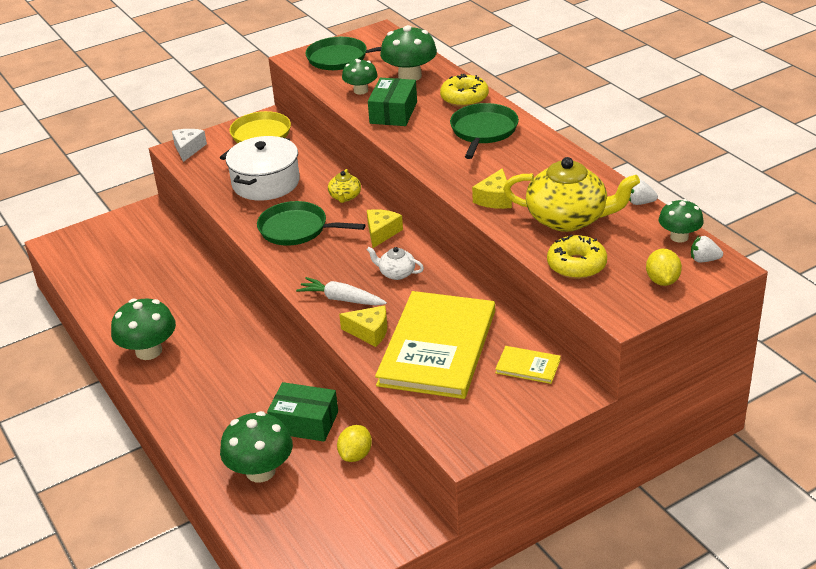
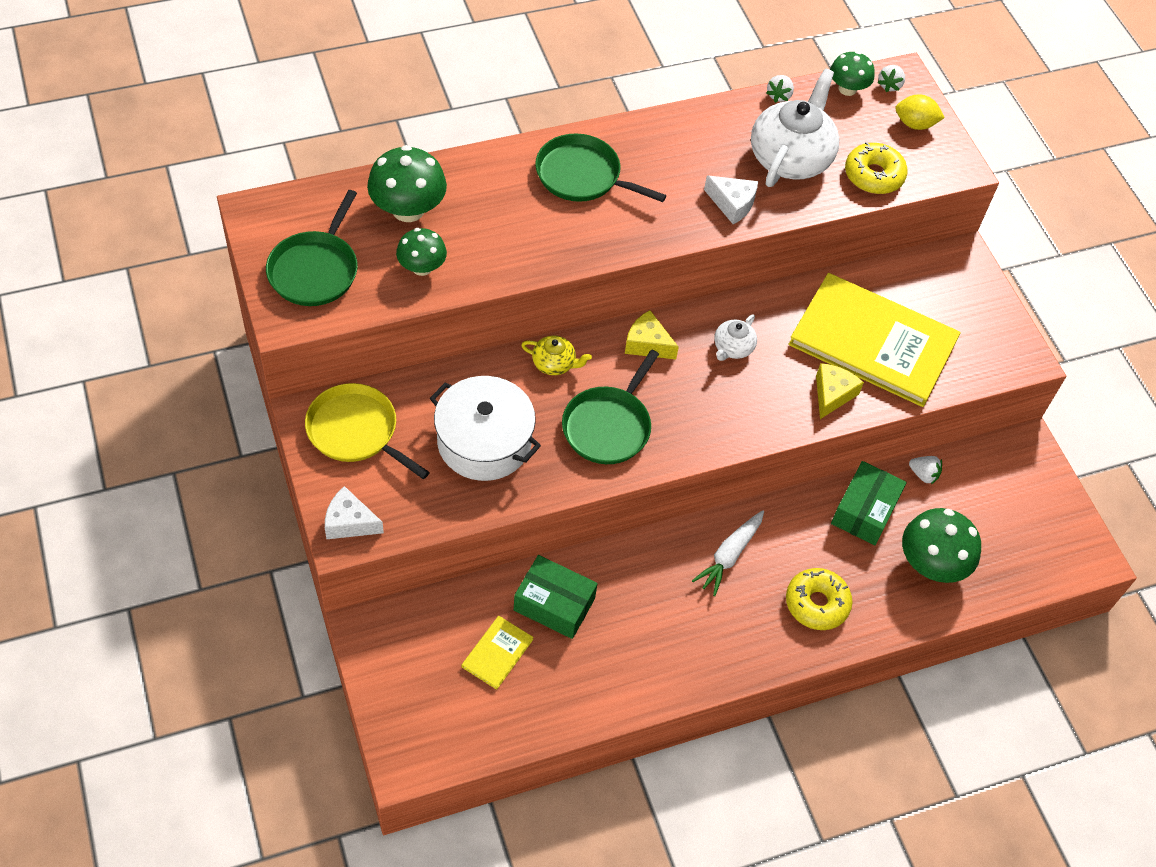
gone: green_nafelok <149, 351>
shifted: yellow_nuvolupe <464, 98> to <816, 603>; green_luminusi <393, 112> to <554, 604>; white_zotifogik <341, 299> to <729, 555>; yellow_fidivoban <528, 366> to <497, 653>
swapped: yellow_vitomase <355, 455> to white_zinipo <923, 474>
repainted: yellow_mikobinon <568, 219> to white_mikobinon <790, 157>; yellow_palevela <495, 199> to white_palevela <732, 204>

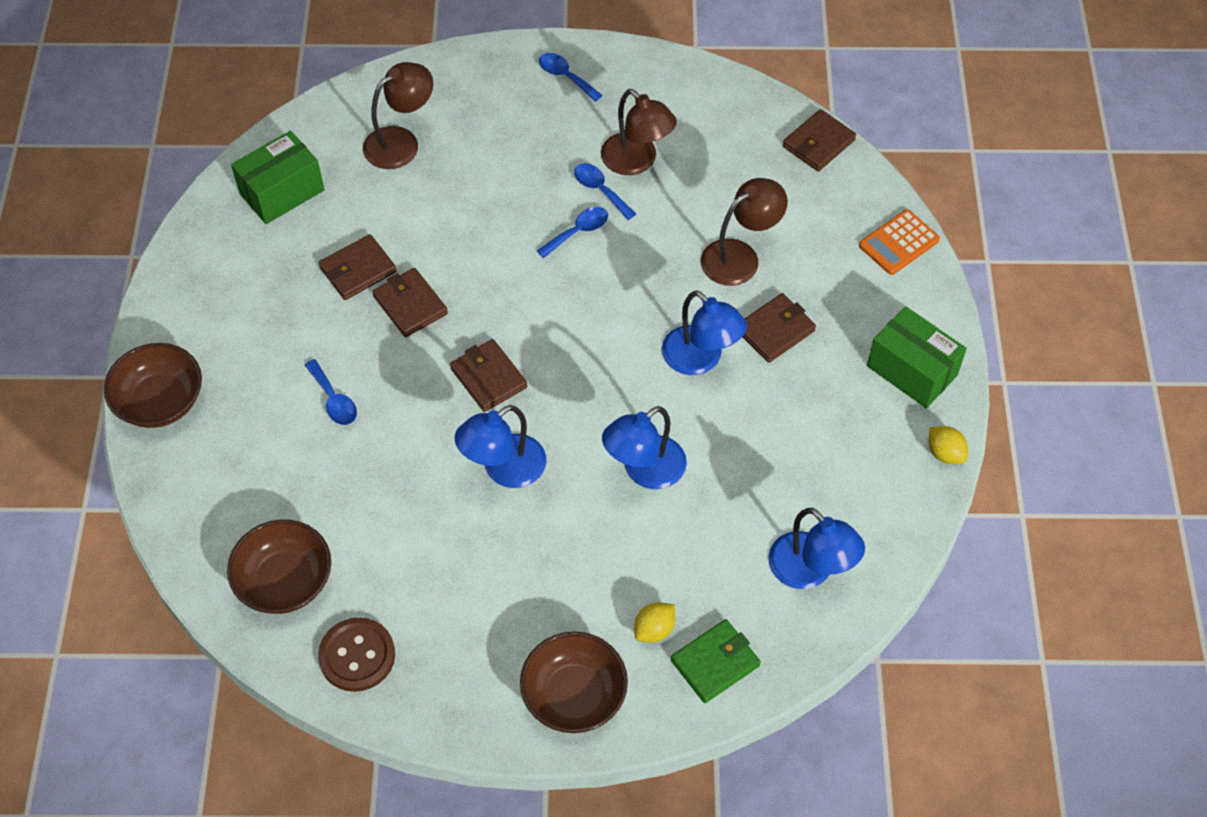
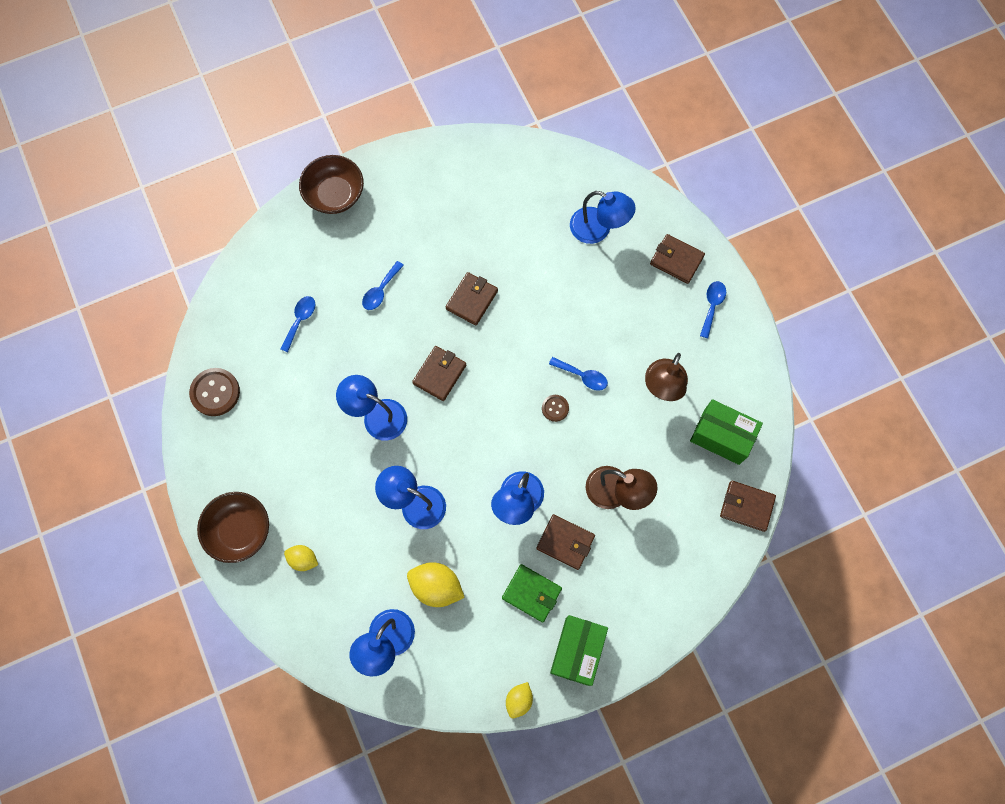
gone: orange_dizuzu <899, 243>; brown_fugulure <285, 581>
new: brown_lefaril <555, 408>; yellow_vitomase <436, 586>
shifted: green_luminusi <282, 192> to <721, 436>; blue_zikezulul <600, 190> to <300, 320>; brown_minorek <358, 270> to <676, 260>; green_minorek <715, 663> to <531, 593>
repainted: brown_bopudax <401, 142> to blue_bopudax <598, 229>

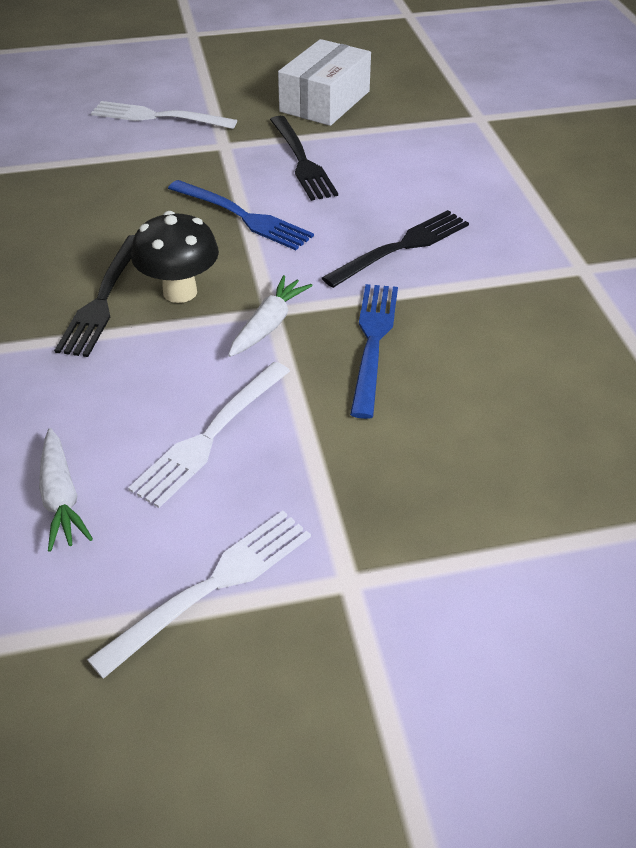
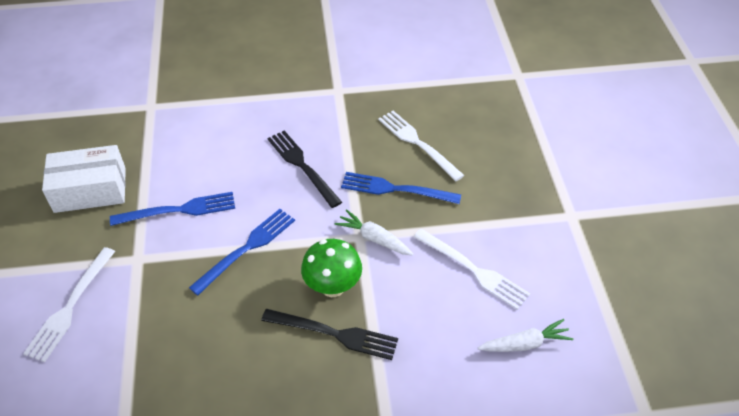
shifted: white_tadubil <212, 585> to <417, 143>
repainted: black_tadubil <302, 161> to blue_tadubil <179, 210>; black_nafelok <180, 292> to green_nafelok <332, 287>
rotated: white_luminusi <325, 101> = <90, 190> 45 degrees counterclockwise

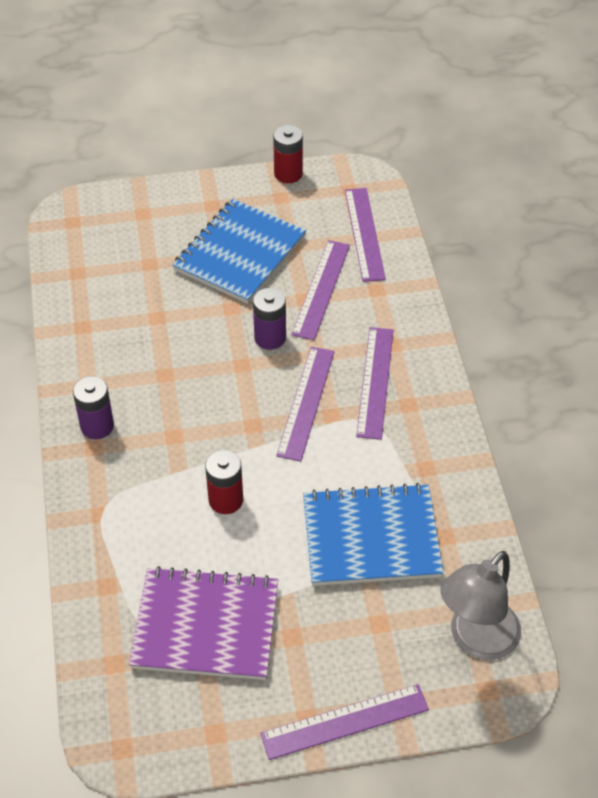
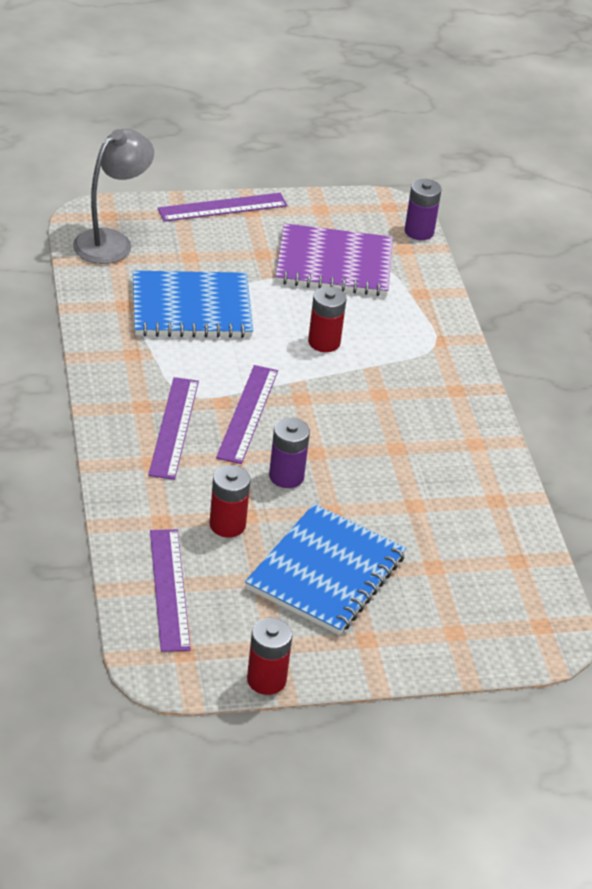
shifted: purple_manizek <97, 426> to <419, 231>
swapped: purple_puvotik <321, 289> to red_manizek <227, 525>

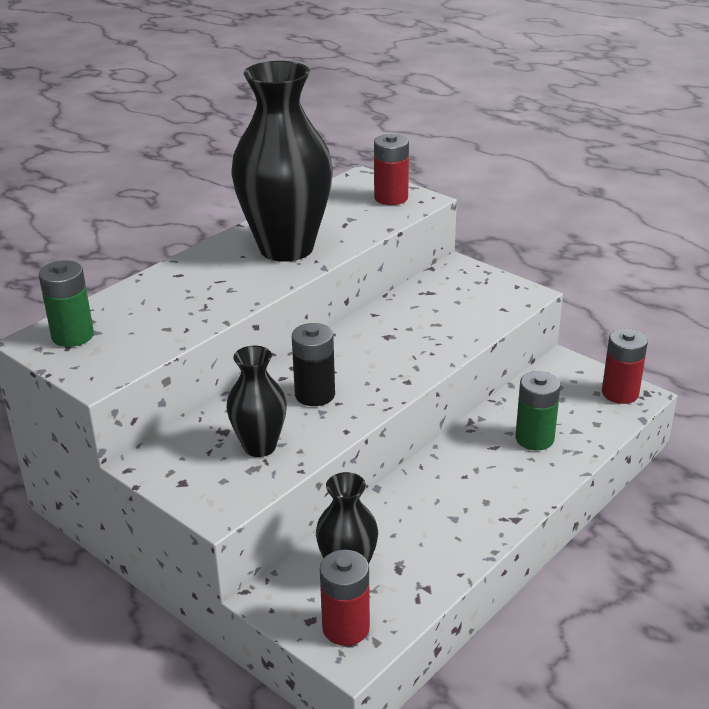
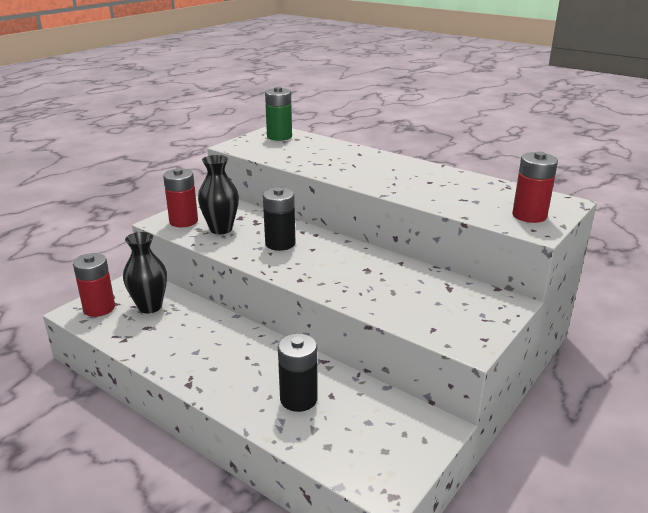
gone: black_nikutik <286, 248>
shifted: red_manizek <620, 393> to <183, 221>
repainted: green_manizek <534, 438> to black_manizek <298, 399>

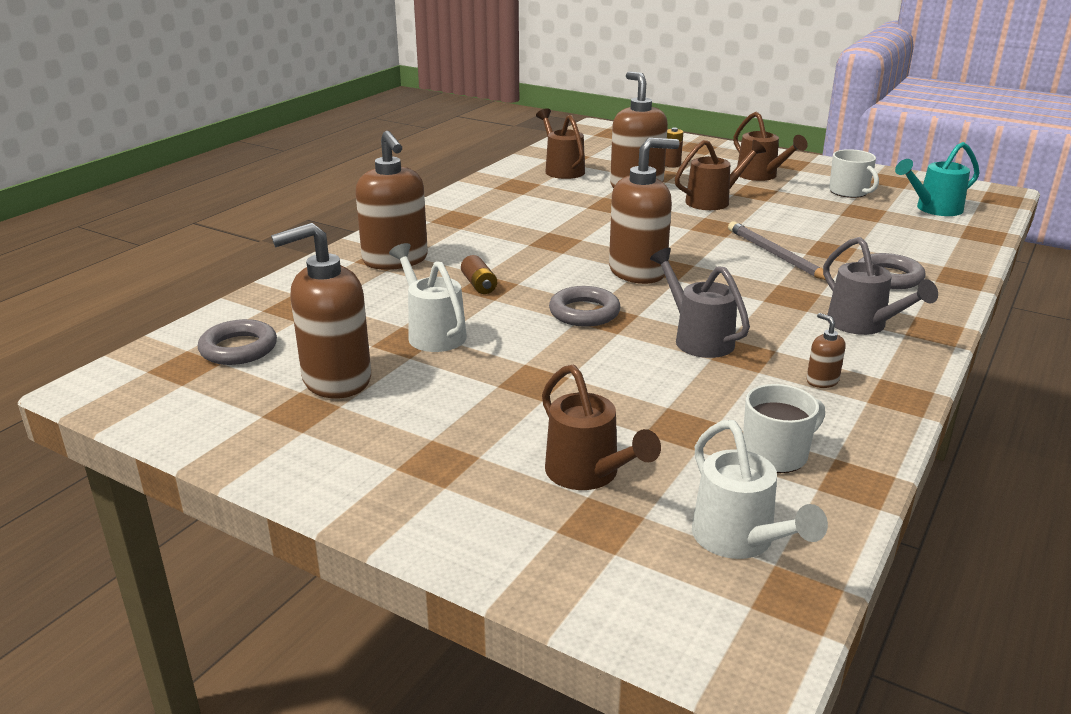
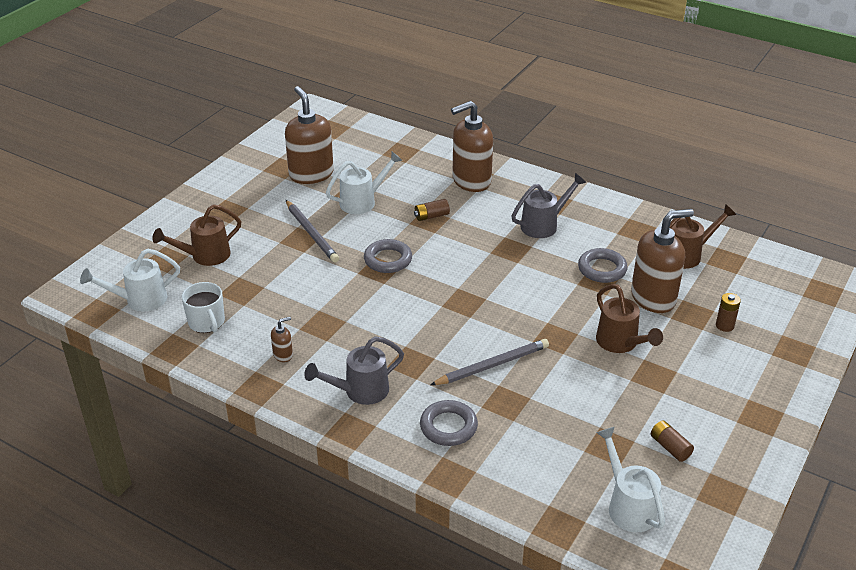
gone: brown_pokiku <761, 176>; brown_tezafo <638, 272>
new: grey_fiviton <311, 233>
shifted: grey_pokiku <698, 339> to <543, 225>; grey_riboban <238, 349> to <602, 269>
swapped: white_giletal <849, 192> to brown_manizek <670, 447>
repainted: turquoise_pokiku <934, 209> to white_pokiku <628, 506>

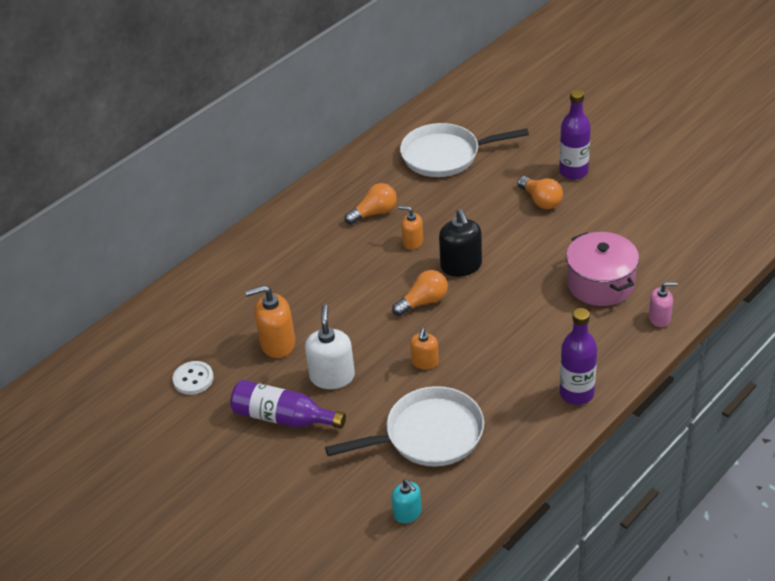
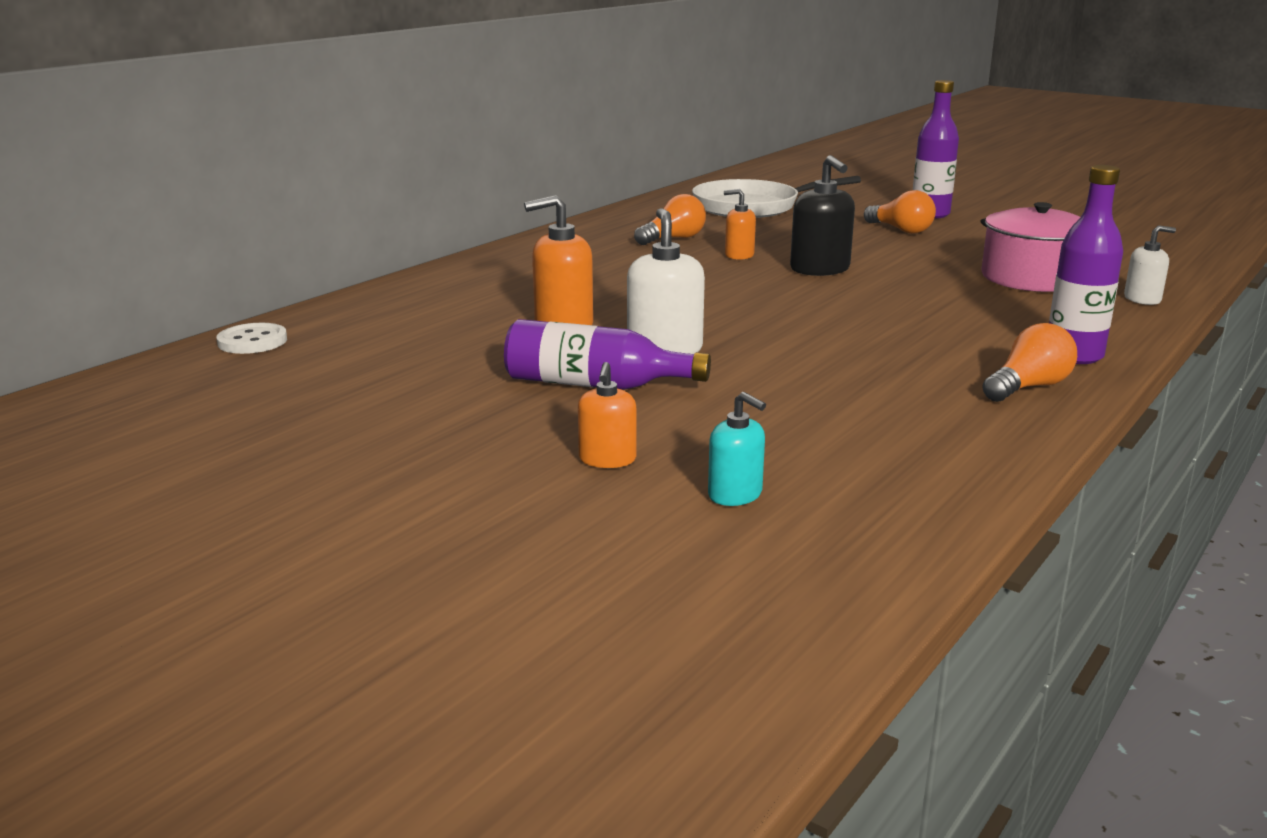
gone: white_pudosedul <428, 435>
shifted: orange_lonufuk <423, 302> to <1028, 387>; orange_tezafo <425, 362> to <607, 459>; white_lefaril <193, 379> to <252, 341>; turquoise_tezafo <407, 513> to <735, 495>
repainted: pink_tezafo <659, 318> to white_tezafo <1142, 299>

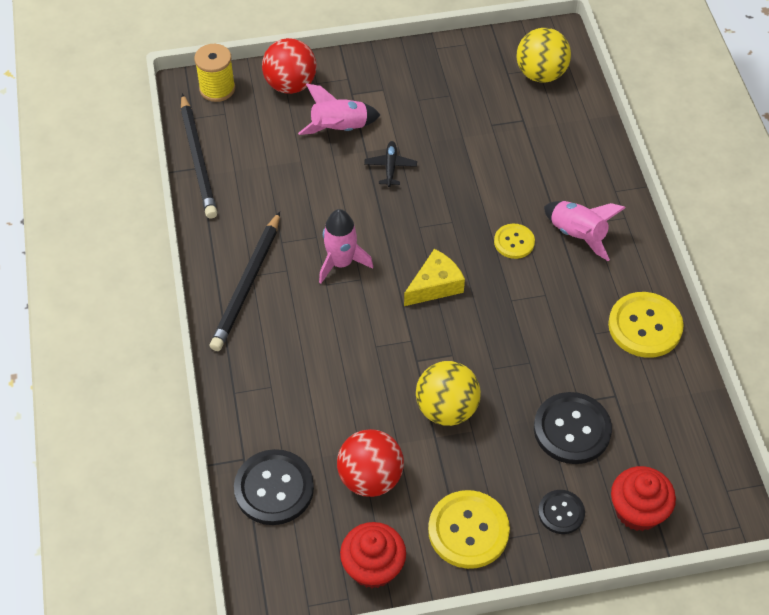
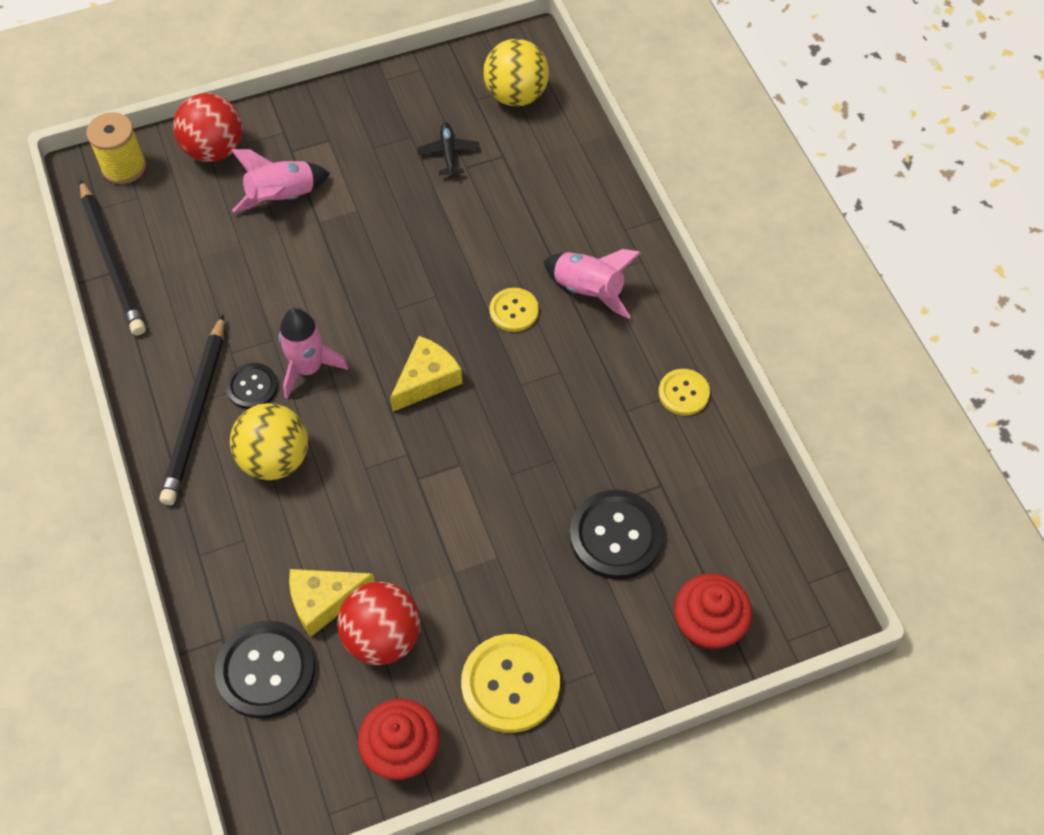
new: yellow_palevela <324, 601>
shifted: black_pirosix <390, 167> to <448, 153>; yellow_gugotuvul <446, 409> to <275, 459>; black_lefaril <561, 512> to <252, 387>
scaled: yellow_lefaril <645, 326> = <683, 393> x0.58

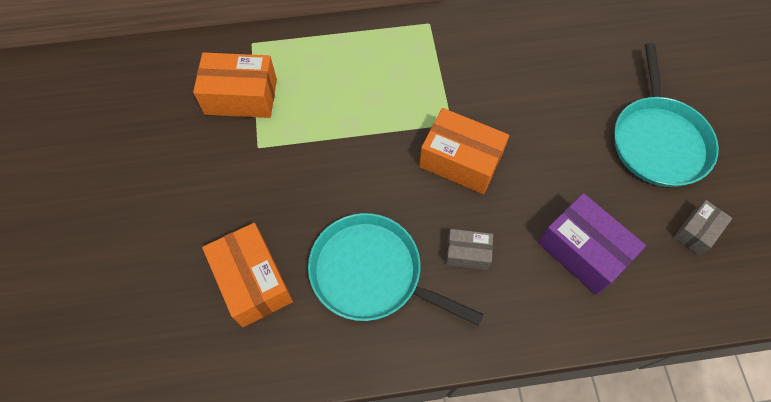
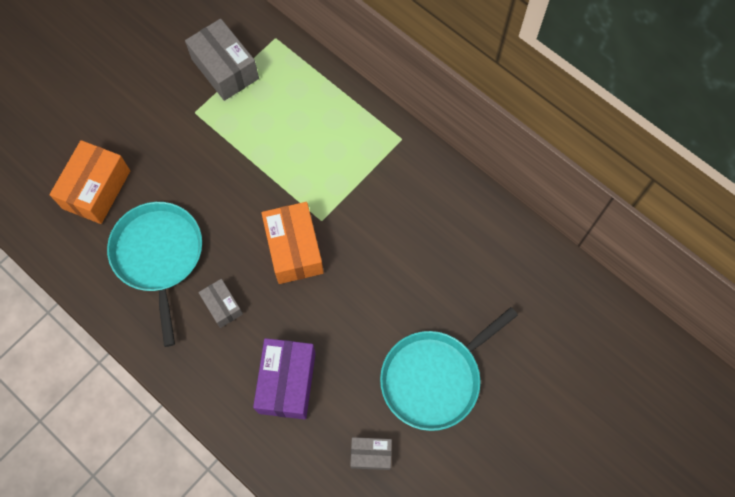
repainted: orange_luminusi <241, 96> to grey_luminusi <225, 69>

